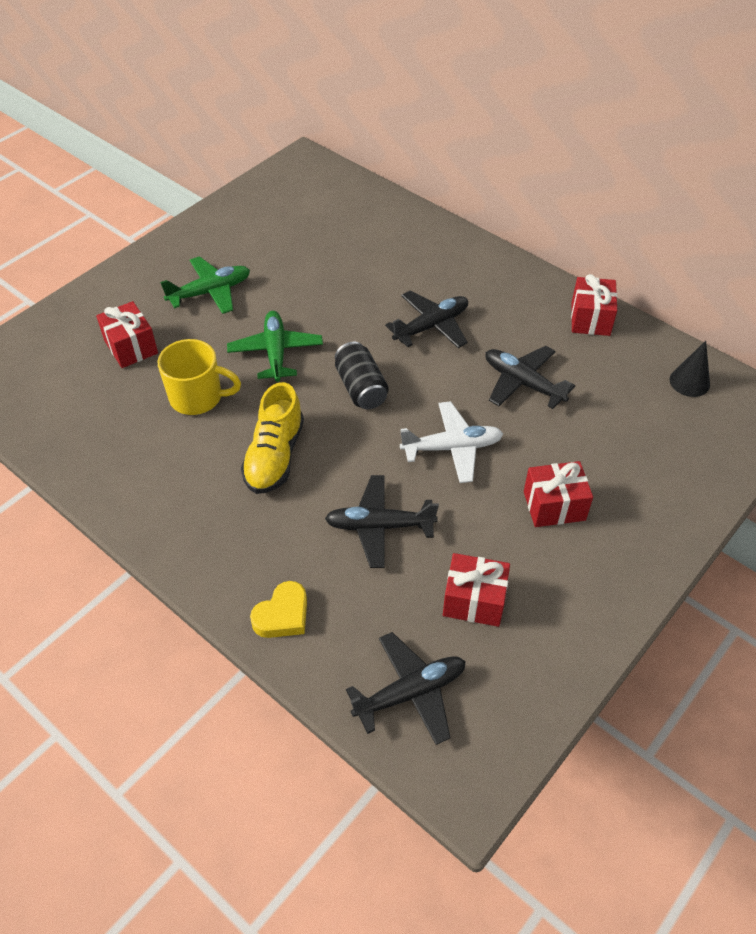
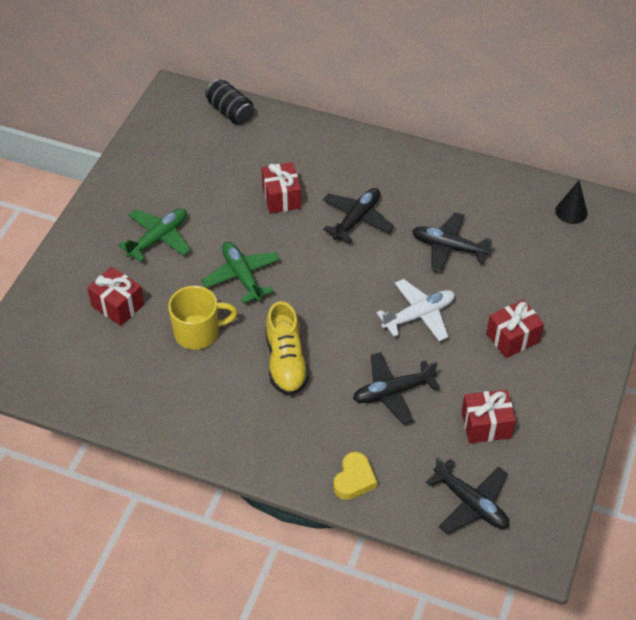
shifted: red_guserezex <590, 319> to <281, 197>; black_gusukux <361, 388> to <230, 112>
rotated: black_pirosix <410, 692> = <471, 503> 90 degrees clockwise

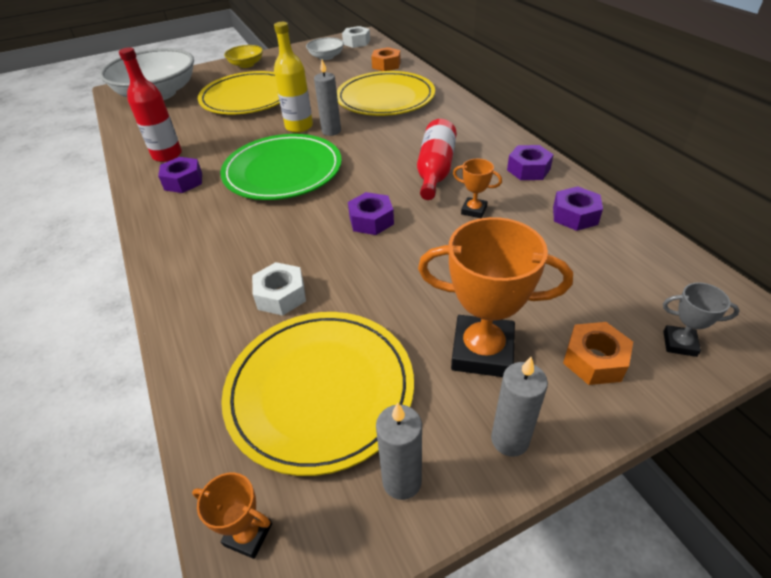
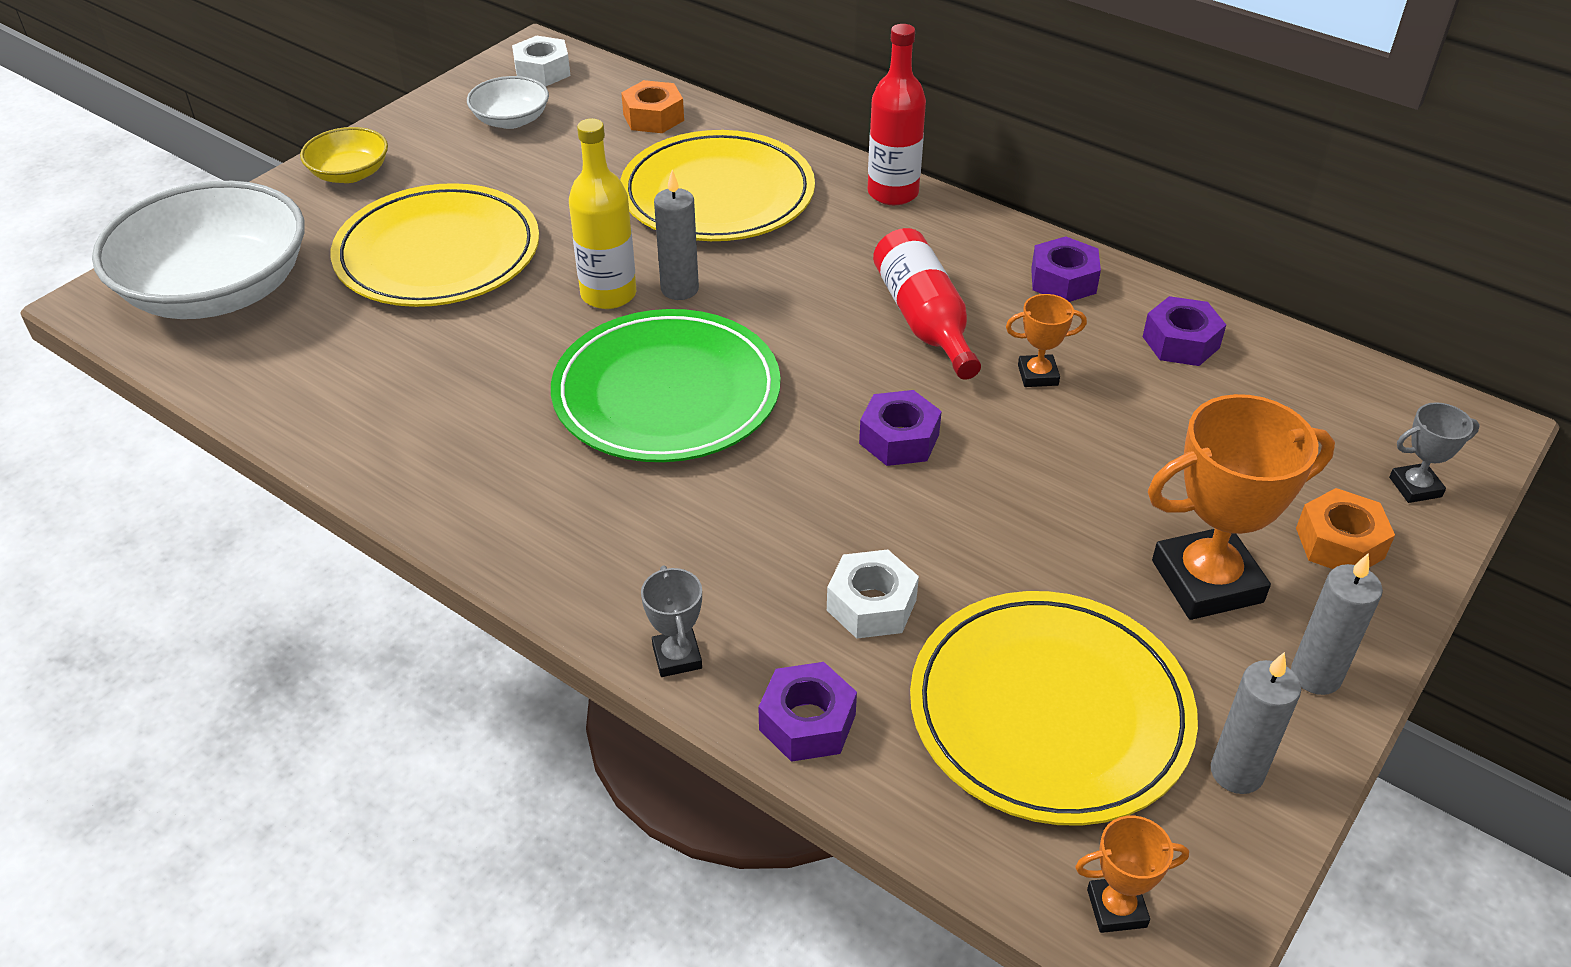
new: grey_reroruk <677, 657>
shifted: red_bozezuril <167, 155> to <893, 193>; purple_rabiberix <183, 181> to <807, 722>

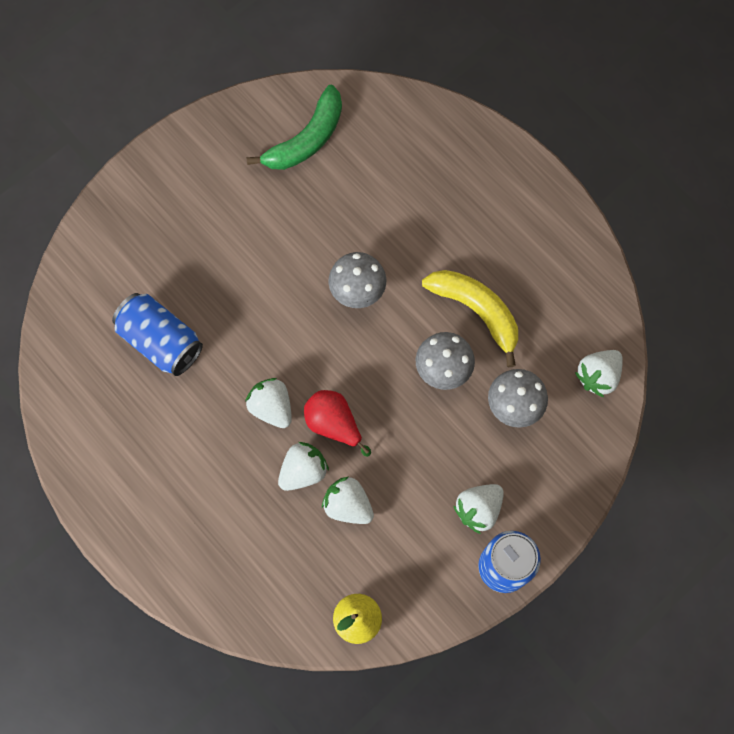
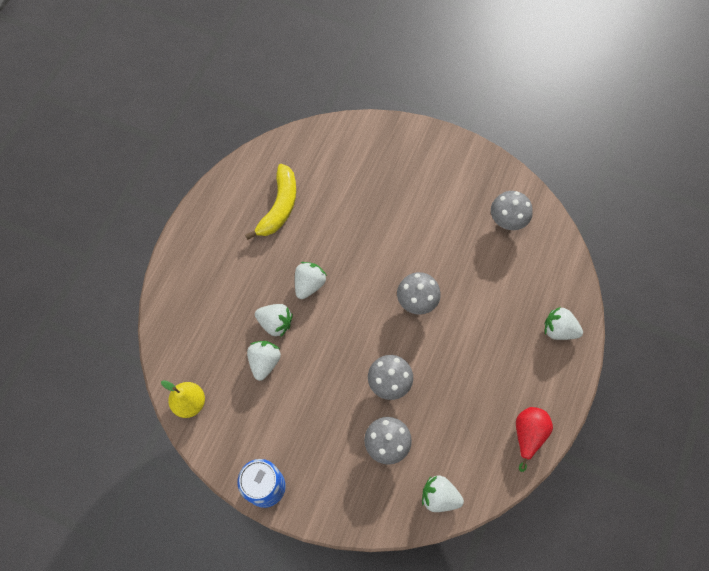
gone: blue_gusukux <161, 341>
shifted: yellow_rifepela <476, 311> to <279, 207>; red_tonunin <333, 424> to <528, 435>; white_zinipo <478, 509> to <558, 330>
swapped: green_rifepela <306, 139> to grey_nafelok <507, 221>

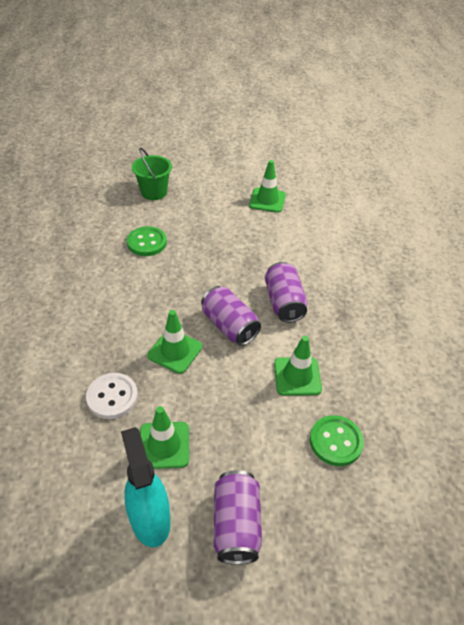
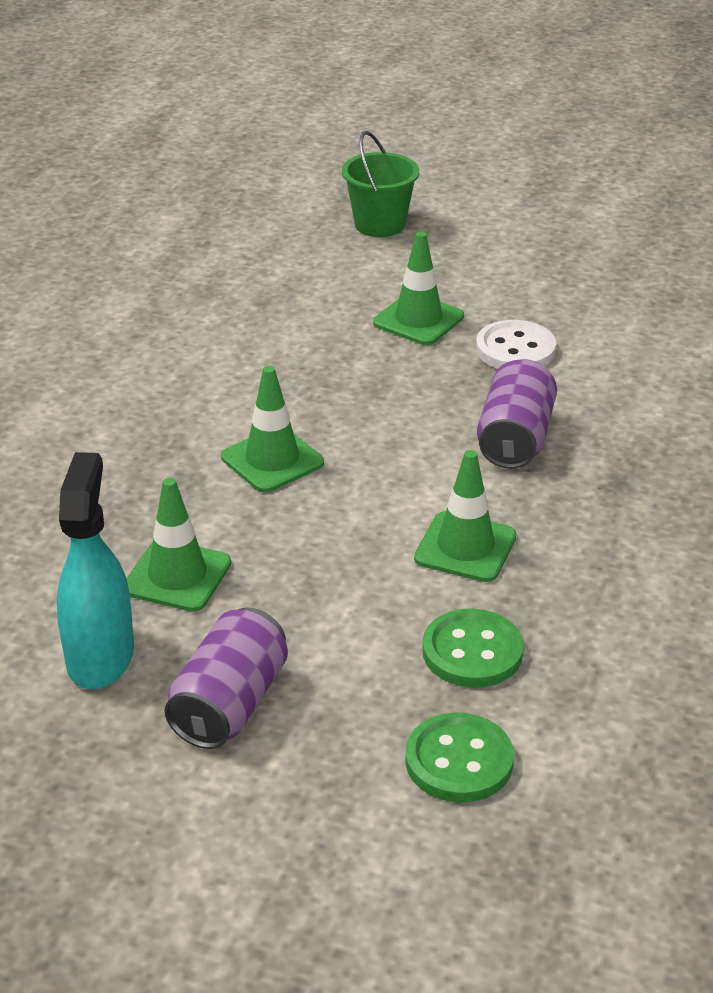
gone: purple_gusukux <229, 326>
shifted: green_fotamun <267, 200> to <418, 320>; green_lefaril <147, 242> to <459, 761>; white_lefaril <112, 397> to <515, 349>

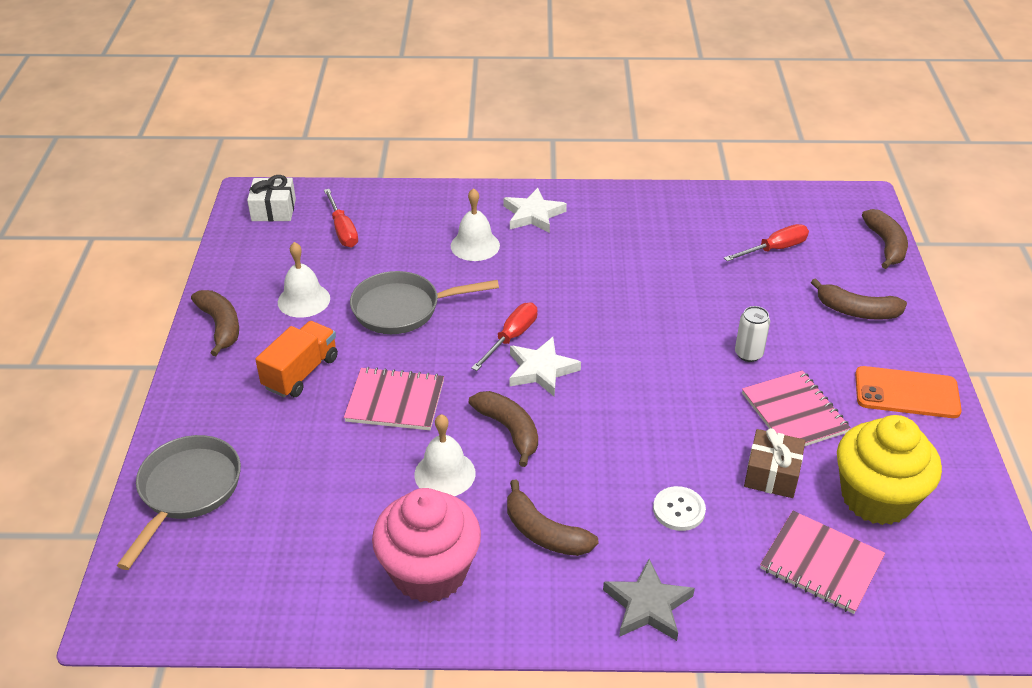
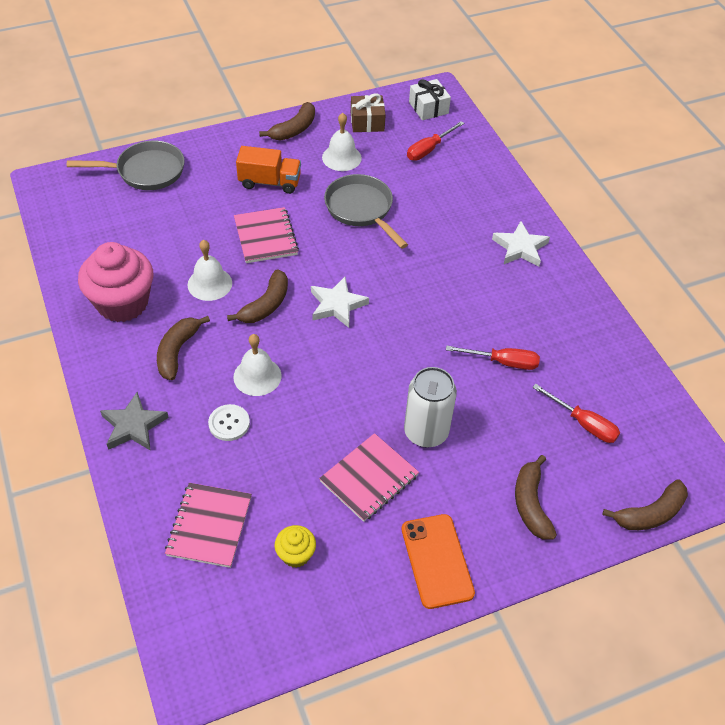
shifted: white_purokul <475, 245> to <257, 376>; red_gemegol <511, 337> to <503, 362>; brown_guserezex <772, 474> to <367, 122>
scaled: white_gusukux <748, 354> = <426, 432> x1.74; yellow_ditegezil <876, 498> = <295, 554> x0.47

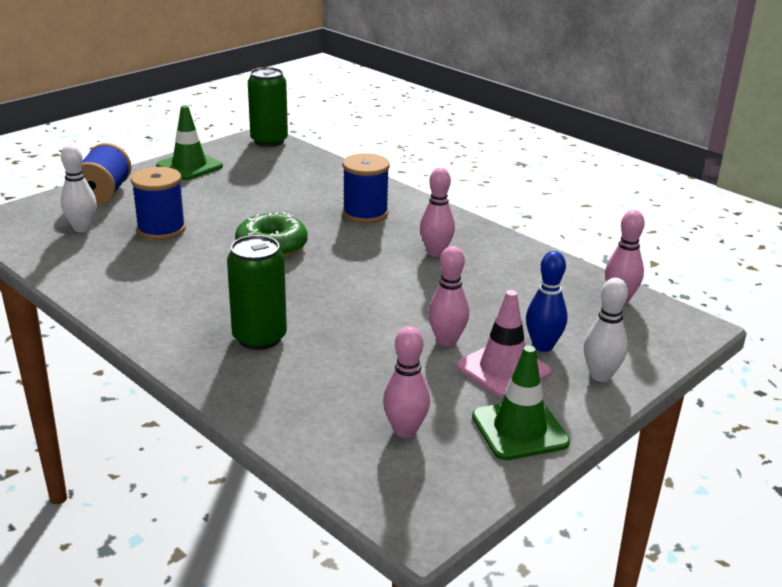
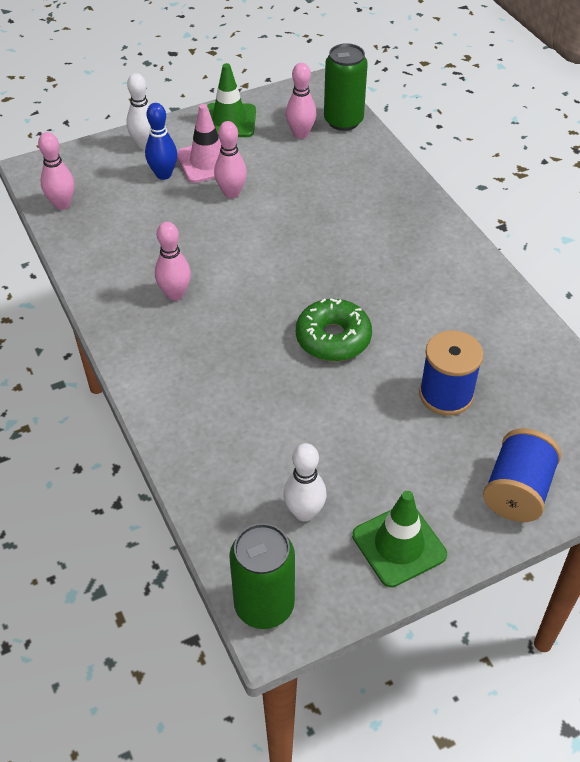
gone: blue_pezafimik <365, 213>
shifted: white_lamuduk <82, 228> to <304, 512>; green_gusukux <259, 338> to <343, 121>

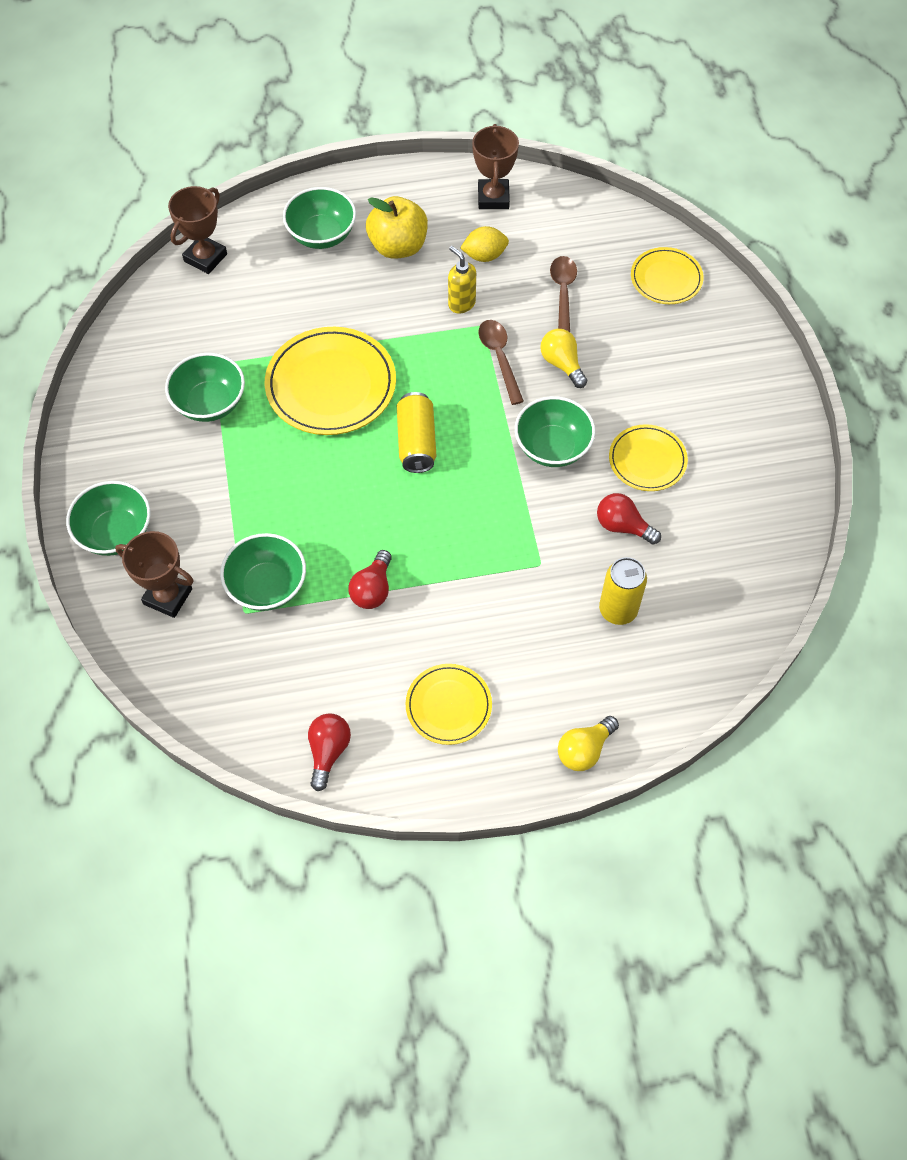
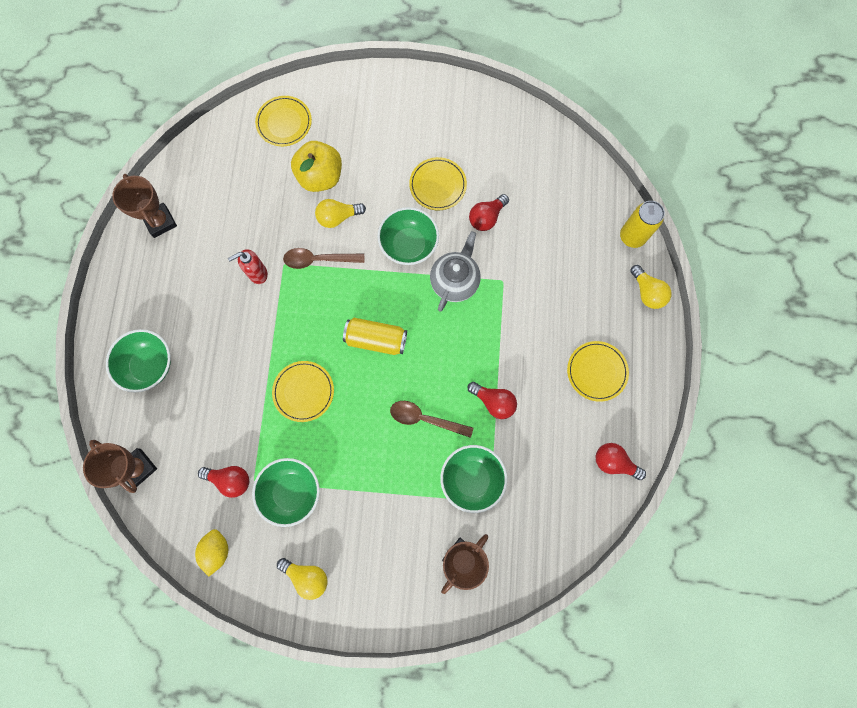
gone: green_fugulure <116, 533>
new: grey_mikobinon <455, 281>; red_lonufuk <230, 480>; yellow_lonufuk <307, 576>
shifted: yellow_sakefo <398, 246> to <320, 177>; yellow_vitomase <484, 255> to <217, 550>; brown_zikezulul <563, 293> to <425, 419>; yellow_gusukux <618, 610> to <632, 236>
repainted: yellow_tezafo <461, 303> to red_tezafo <257, 274>
rotated: brown_reroruk <493, 198> = <160, 222> 45 degrees clockwise
scaled: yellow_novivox <331, 385> = <303, 391> x0.58

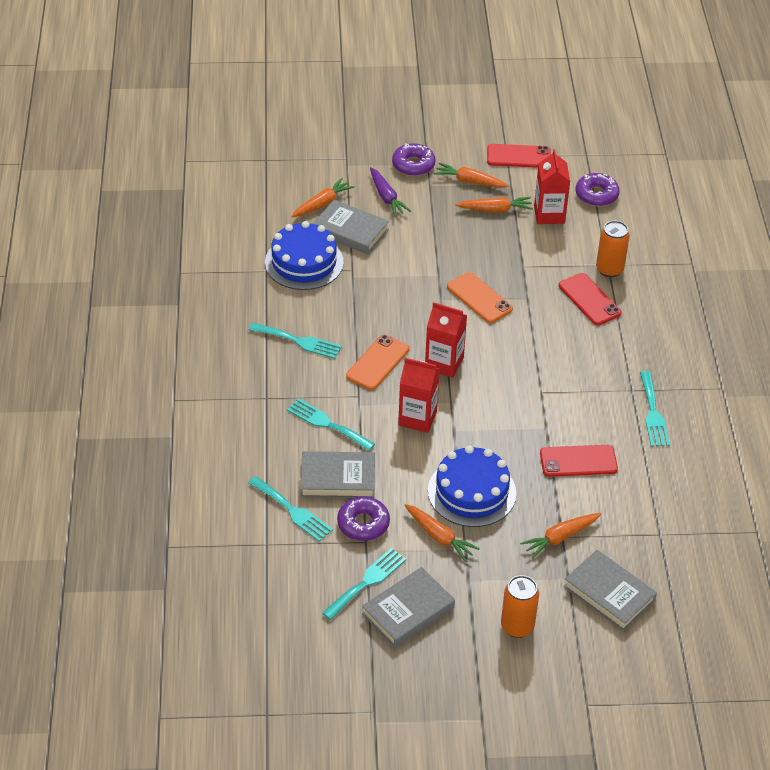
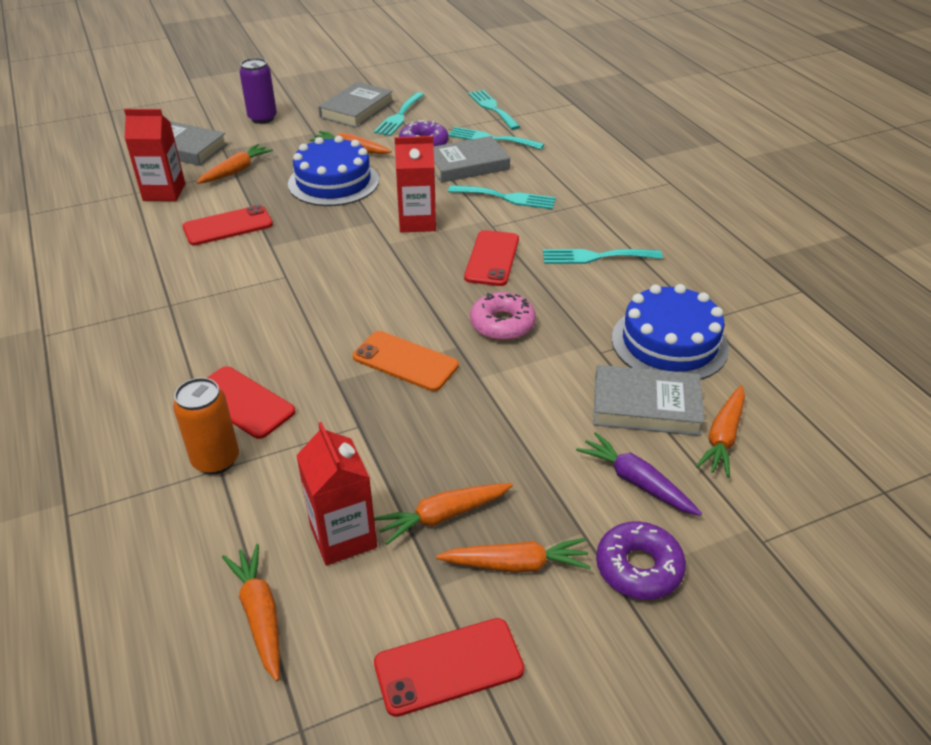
new: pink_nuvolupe <502, 324>
shifted: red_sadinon <444, 363> to <164, 192>; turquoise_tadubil <653, 413> to <492, 108>
swapped: purple_nuvolupe <596, 195> to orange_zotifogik <260, 615>
repainted: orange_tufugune <377, 363> to red_tufugune <492, 258>; orange_gusukux <517, 626> to purple_gusukux <262, 118>

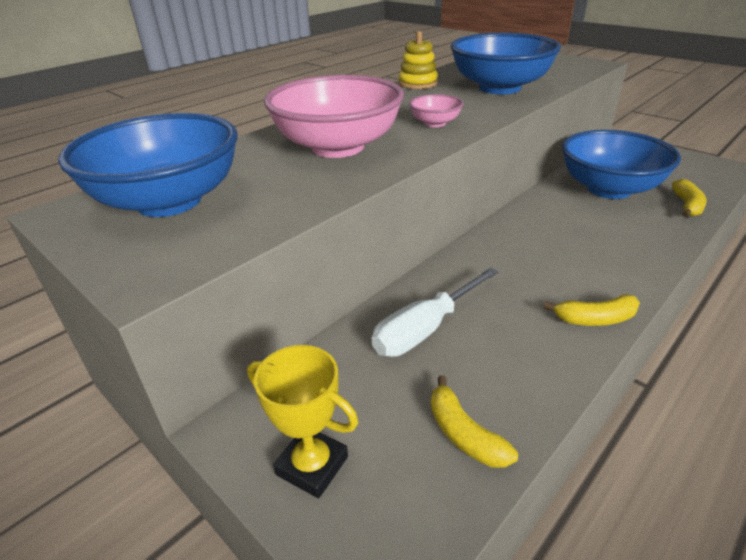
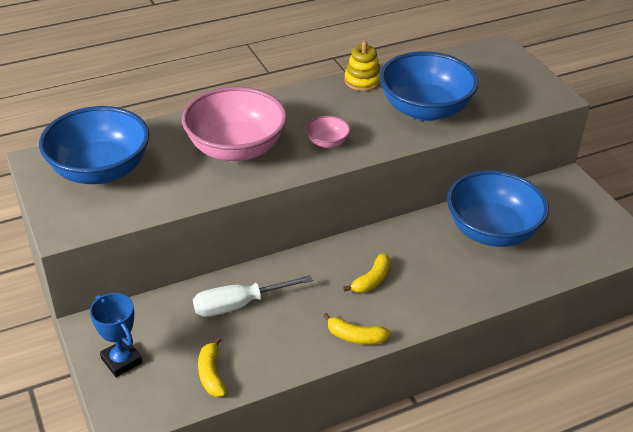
shifted: yellow_rifepela <687, 205> to <371, 280>
repainted: yellow_reroruk <312, 465> to blue_reroruk <121, 361>

